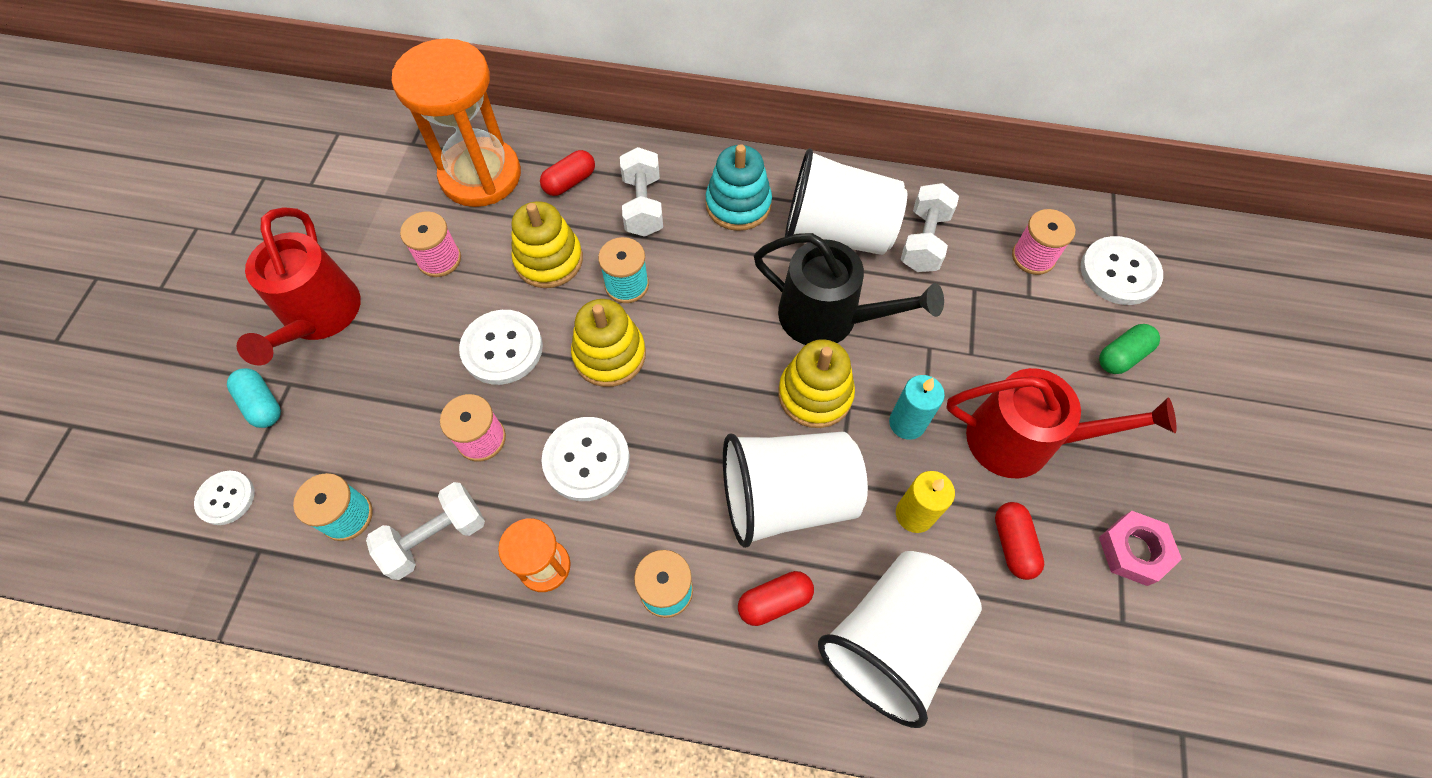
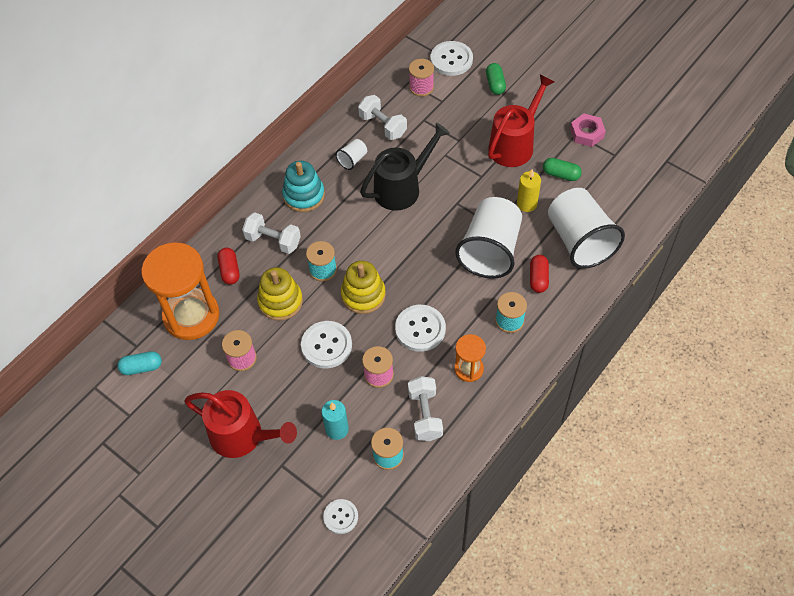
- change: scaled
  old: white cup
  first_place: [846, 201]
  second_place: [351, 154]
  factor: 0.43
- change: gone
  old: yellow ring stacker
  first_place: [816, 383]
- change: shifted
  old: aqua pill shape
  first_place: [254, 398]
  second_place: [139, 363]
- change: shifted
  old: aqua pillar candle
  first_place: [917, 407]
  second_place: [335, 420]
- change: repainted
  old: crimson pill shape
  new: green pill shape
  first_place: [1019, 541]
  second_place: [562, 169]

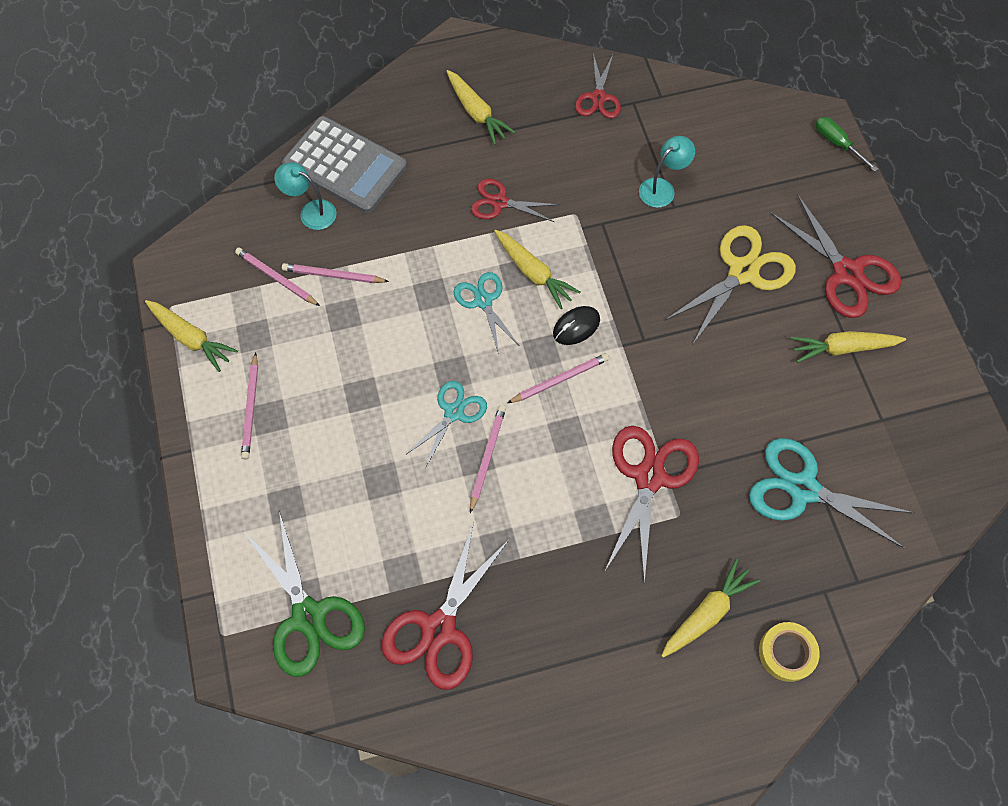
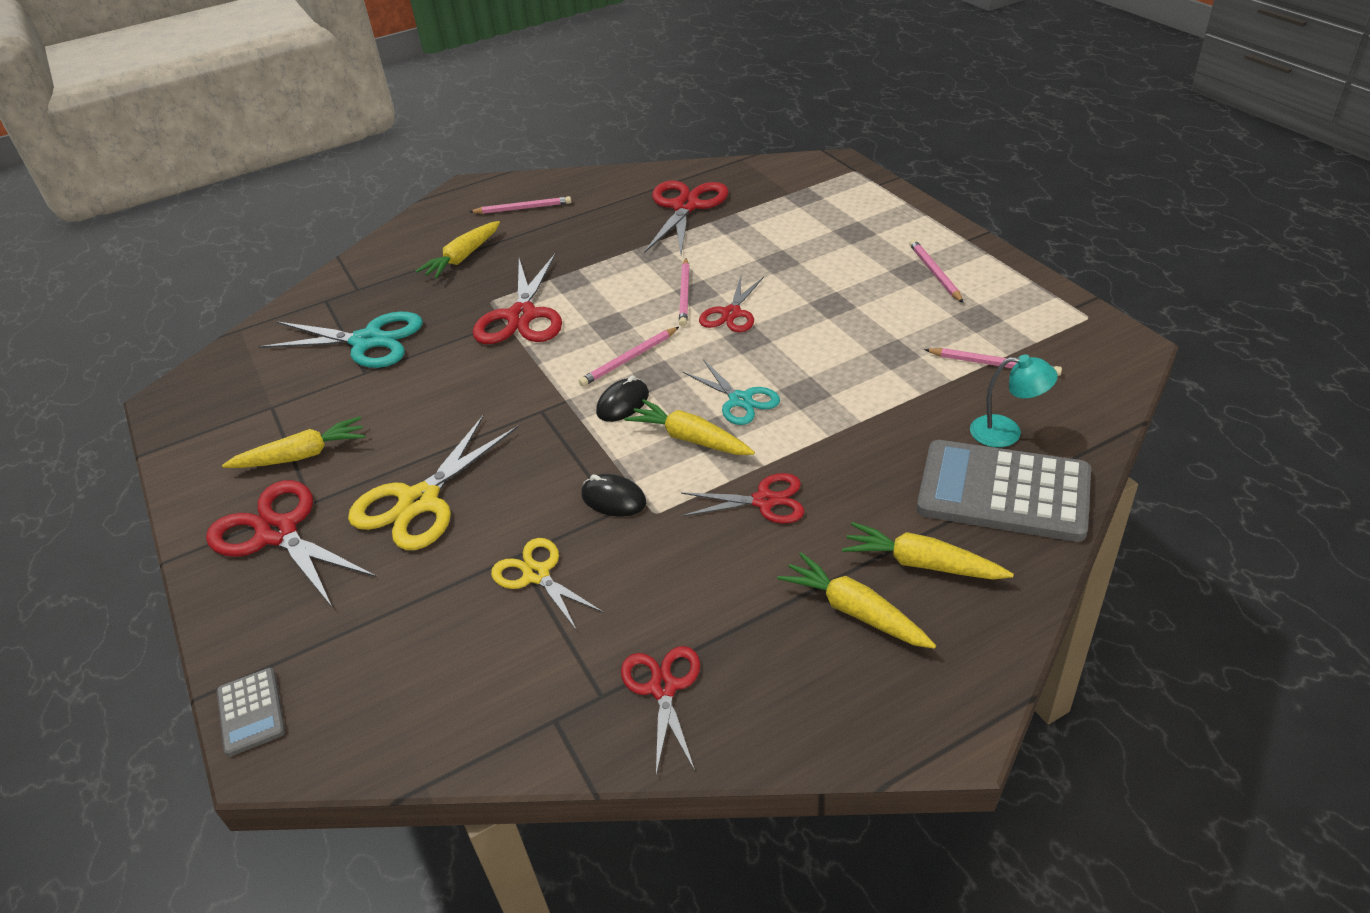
- change: swapped
  old: green screwdriver
  new: grey adding machine
  first_place: [846, 144]
  second_place: [251, 712]
- change: swapped
  old: aqua lamp
  new: yellow pair of scissors
  first_place: [667, 172]
  second_place: [547, 584]
- change: shifted
  old: rose-pink pencil
  first_place: [335, 273]
  second_place: [520, 205]
- change: shifted
  old: yellow root vegetable
  first_place: [191, 336]
  second_place: [928, 551]
- change: repainted
  old: aqua pair of scissors
  new: crimson pair of scissors
  first_place: [447, 424]
  second_place: [731, 304]
- change: gone
  old: green pair of scissors
  first_place: [304, 594]
- change: gone
  old: yellow roll of tape
  first_place: [789, 652]
- change: new
  new: ebony PC mouse
  second_place: [613, 495]

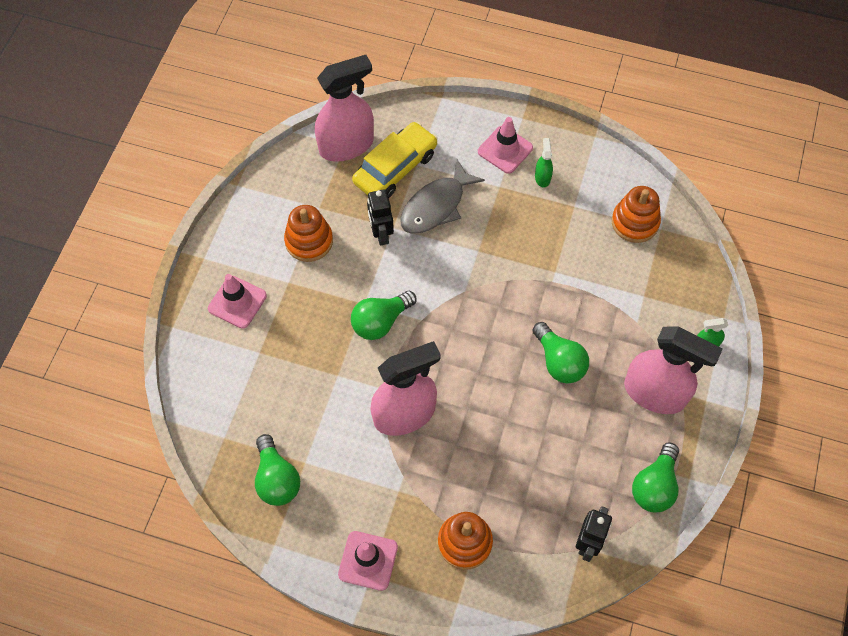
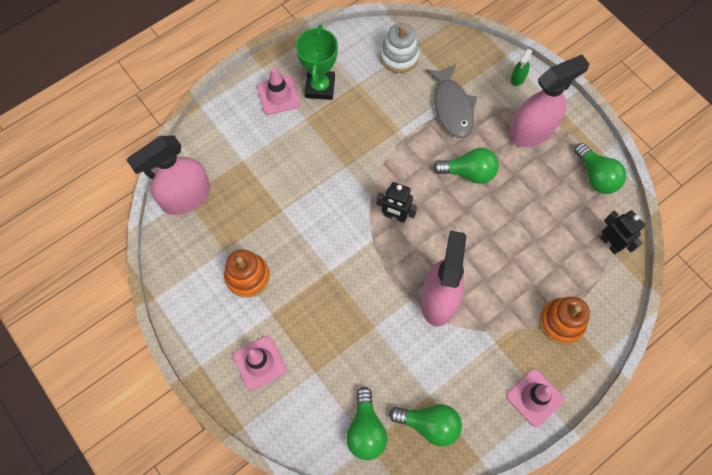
- change: rotated
  old: rose-pink spray cleaner
  first_place: [344, 108]
  second_place: [168, 175]
  degrees: -135
- change: gone
  old: yellow toy car
  first_place: [395, 160]
- change: swapped
  old: green spray cleaner
  new: green prize cup
  first_place: [544, 163]
  second_place: [317, 62]
- change: shifted
  old: grey toy fish
  first_place: [442, 196]
  second_place: [451, 101]
- change: repainted
  old: bright orange ring stacker
  new: white ring stacker
  first_place: [636, 214]
  second_place: [400, 48]
- change: shifted
  old: ebony robot
  first_place: [380, 217]
  second_place: [396, 202]
- change: shifted
  old: green light bulb
  first_place: [383, 315]
  second_place: [366, 423]

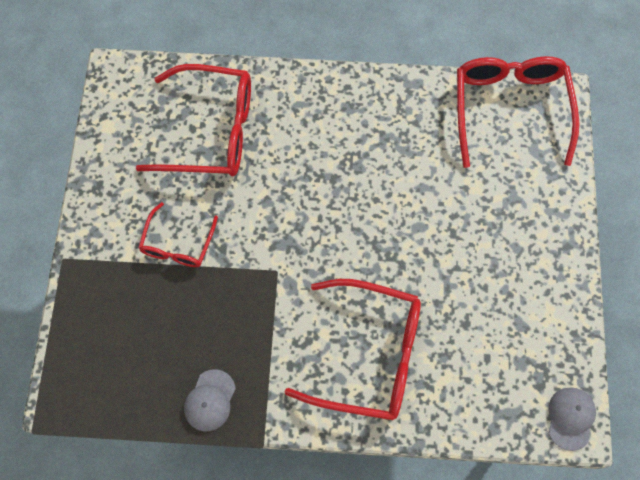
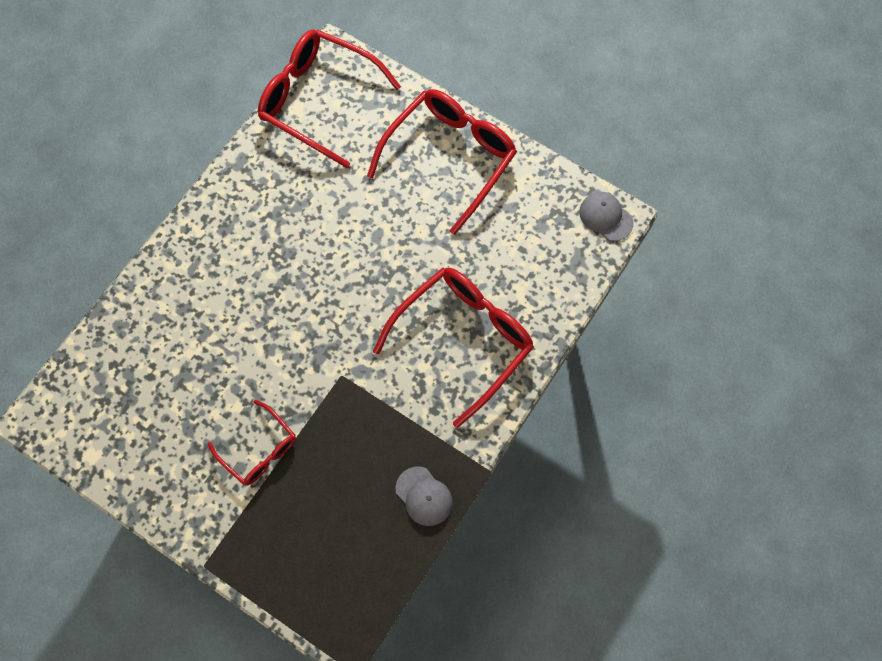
- change: shifted
  old: crimson spectacles
  first_place: [193, 120]
  second_place: [442, 162]

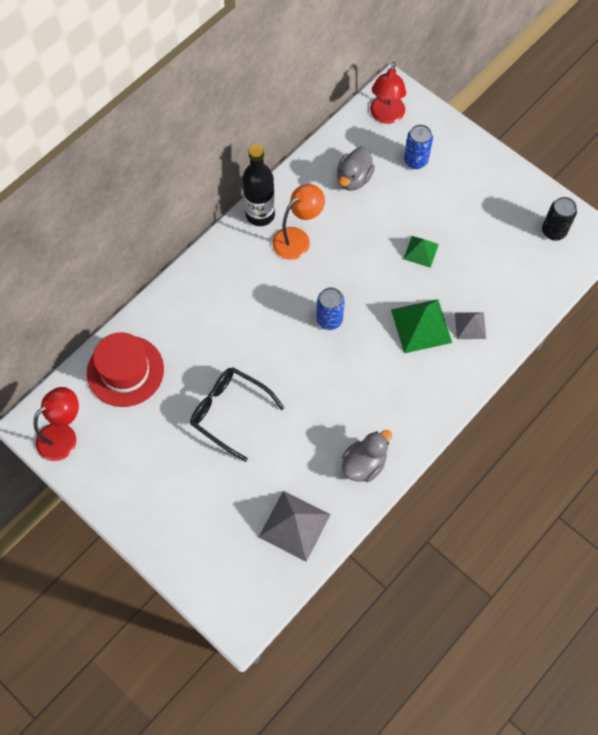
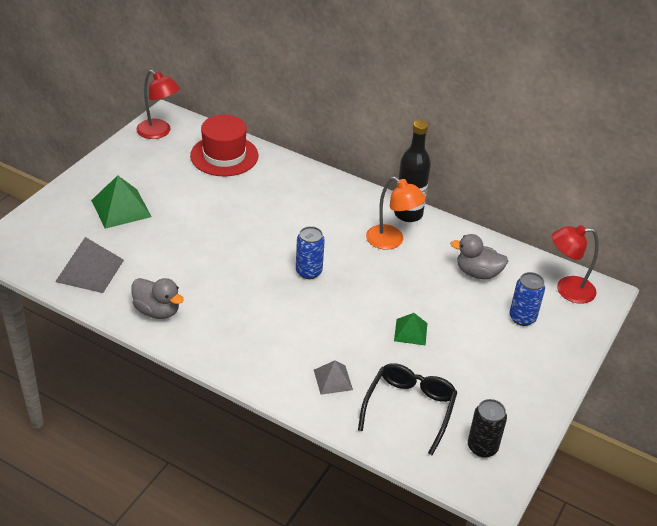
- change: shifted
  old: green solid pyramid
  first_place: [421, 326]
  second_place: [121, 202]
- change: shifted
  old: ebony spectacles
  first_place: [237, 414]
  second_place: [408, 409]

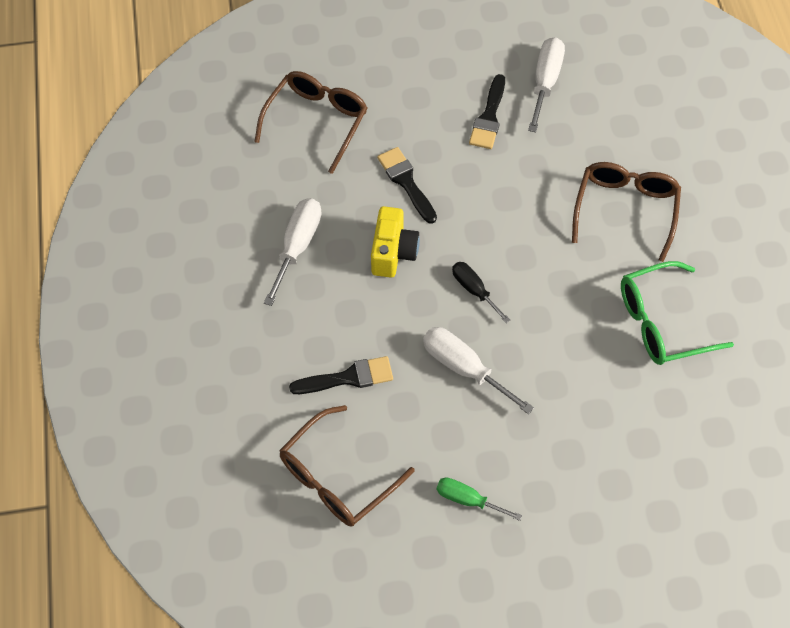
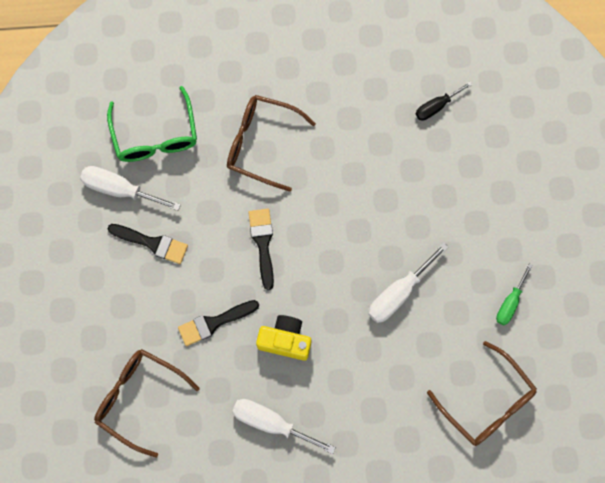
- change: shifted
  old: green spectacles
  first_place: [677, 313]
  second_place: [152, 124]
- change: shifted
  old: ebony screwdriver
  first_place: [481, 292]
  second_place: [444, 101]
- change: shifted
  old: ebony paint brush
  first_place: [341, 375]
  second_place: [261, 249]

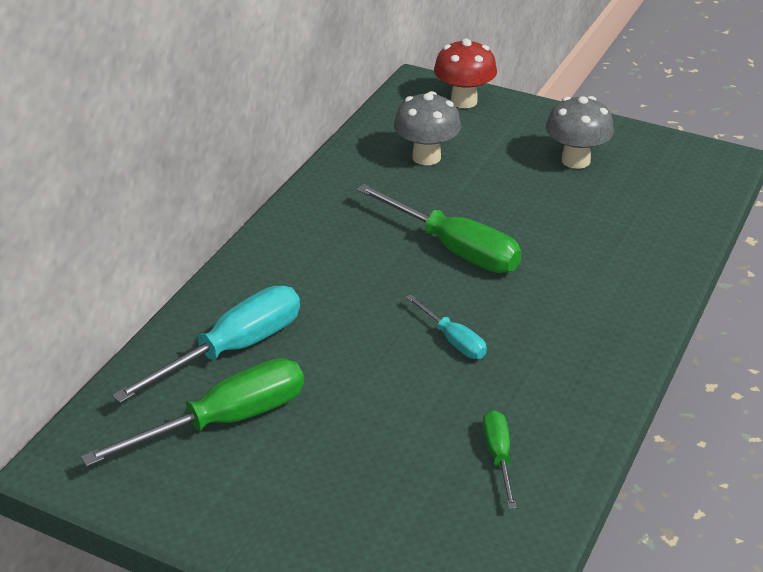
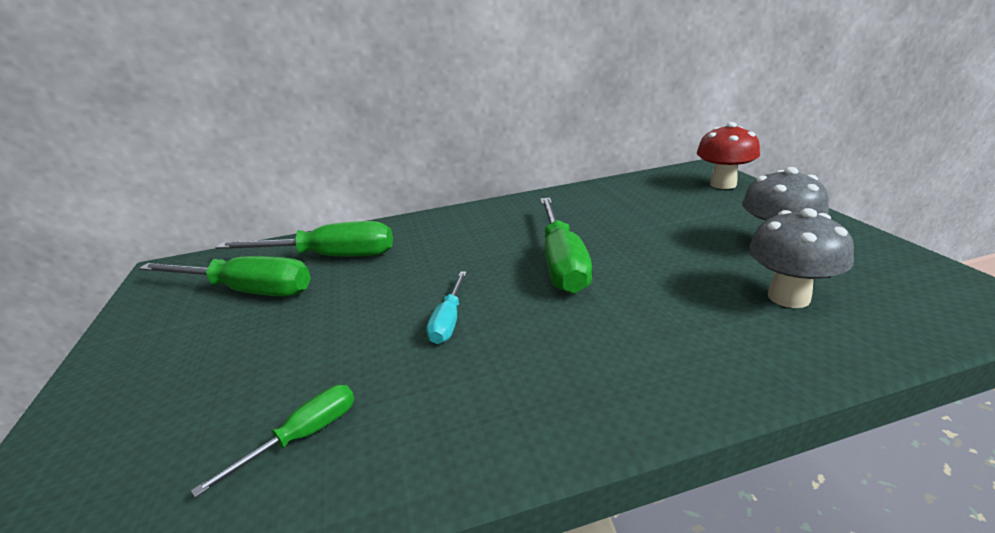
- change: shifted
  old: grey fungus
  first_place: [427, 128]
  second_place: [801, 258]
- change: repainted
  old: aqua screwdriver
  new: green screwdriver
  first_place: [206, 344]
  second_place: [304, 239]

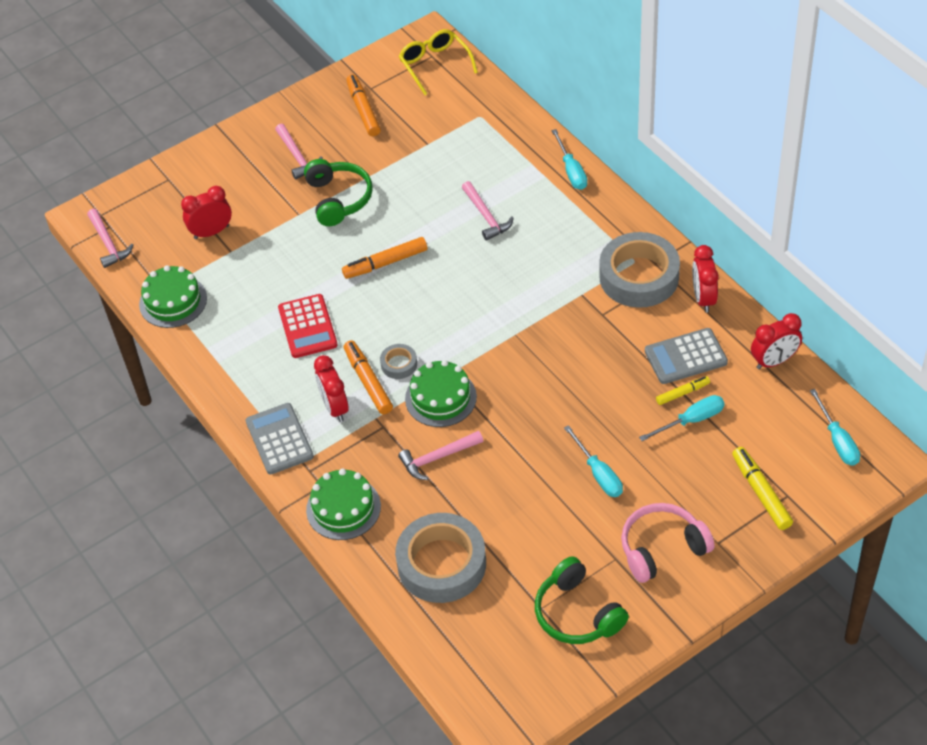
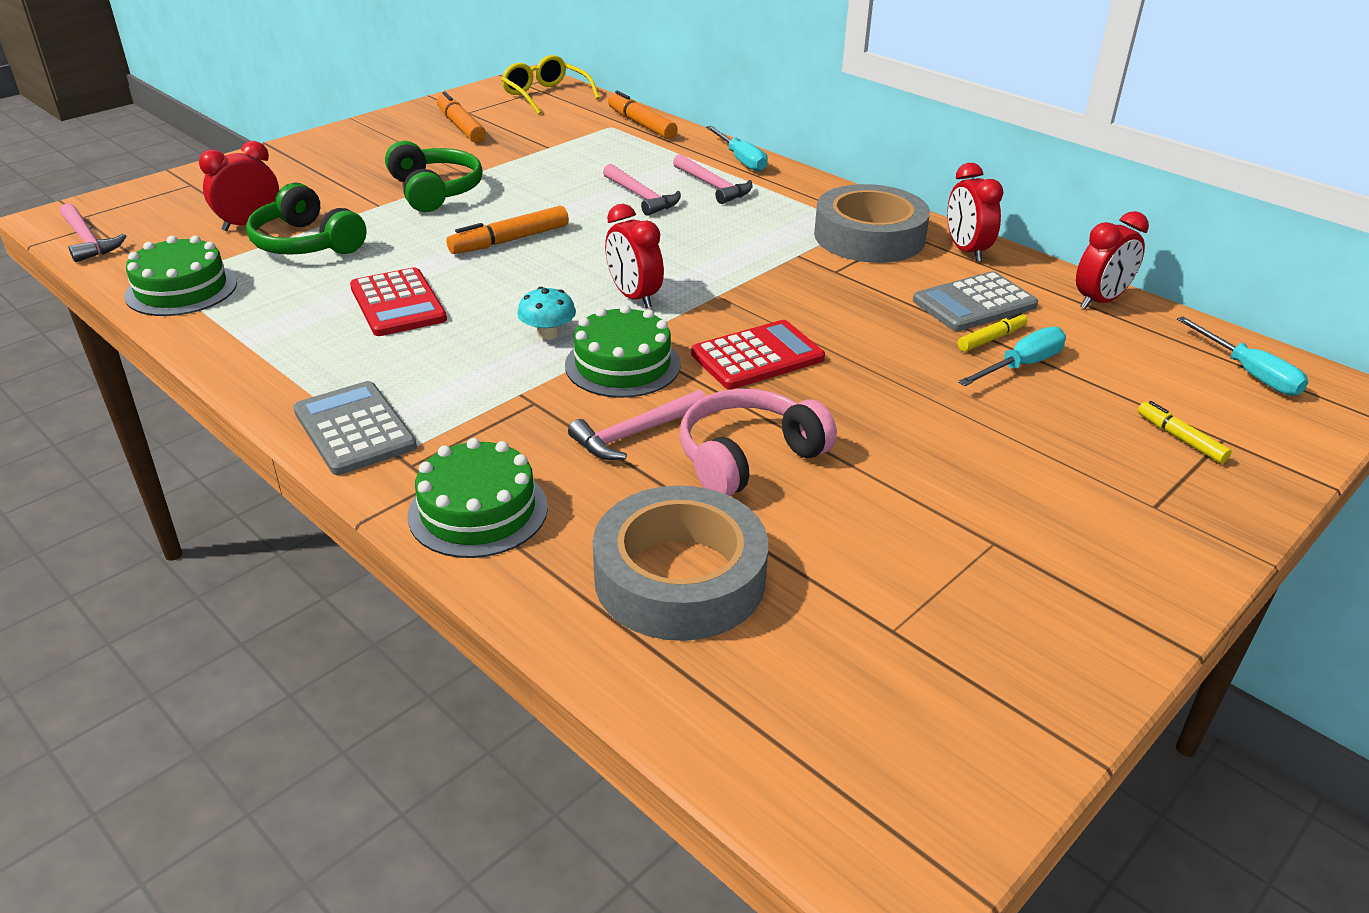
- change: shifted
  old: rose-pink carpenter's hammer
  first_place: [299, 151]
  second_place: [713, 179]
- change: shifted
  old: bright orange marker
  first_place: [368, 377]
  second_place: [643, 115]
- change: swapped
  old: grey roll of tape
  new: aqua fungus
  first_place: [398, 361]
  second_place: [547, 313]
- change: shifted
  old: crimson bedside clock
  first_place: [331, 388]
  second_place: [634, 256]
- change: gone
  old: aqua screwdriver
  first_place: [593, 461]
- change: scaled
  old: yellow marker
  first_place: [762, 488]
  second_place: [1185, 432]
  factor: 0.61
- change: shifted
  old: rose-pink over-ear headphones
  first_place: [668, 543]
  second_place: [758, 442]
- change: shifted
  old: green over-ear headphones
  first_place: [582, 600]
  second_place: [306, 219]
- change: new
  new: crimson adding machine
  second_place: [758, 354]

